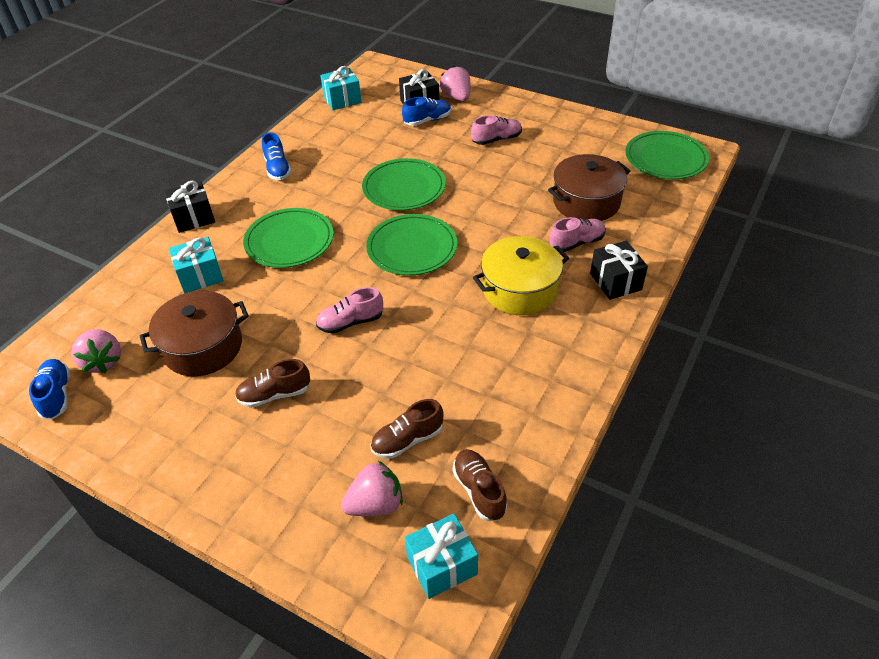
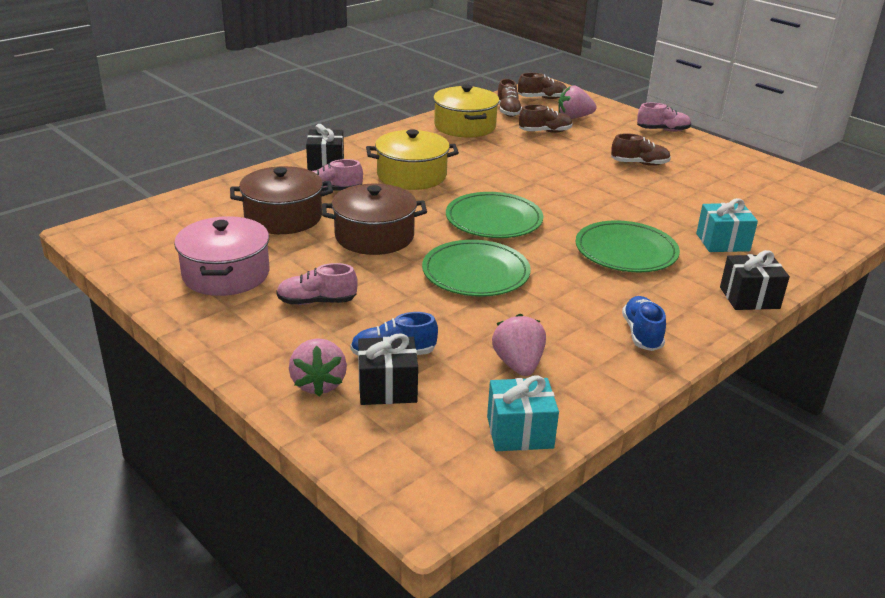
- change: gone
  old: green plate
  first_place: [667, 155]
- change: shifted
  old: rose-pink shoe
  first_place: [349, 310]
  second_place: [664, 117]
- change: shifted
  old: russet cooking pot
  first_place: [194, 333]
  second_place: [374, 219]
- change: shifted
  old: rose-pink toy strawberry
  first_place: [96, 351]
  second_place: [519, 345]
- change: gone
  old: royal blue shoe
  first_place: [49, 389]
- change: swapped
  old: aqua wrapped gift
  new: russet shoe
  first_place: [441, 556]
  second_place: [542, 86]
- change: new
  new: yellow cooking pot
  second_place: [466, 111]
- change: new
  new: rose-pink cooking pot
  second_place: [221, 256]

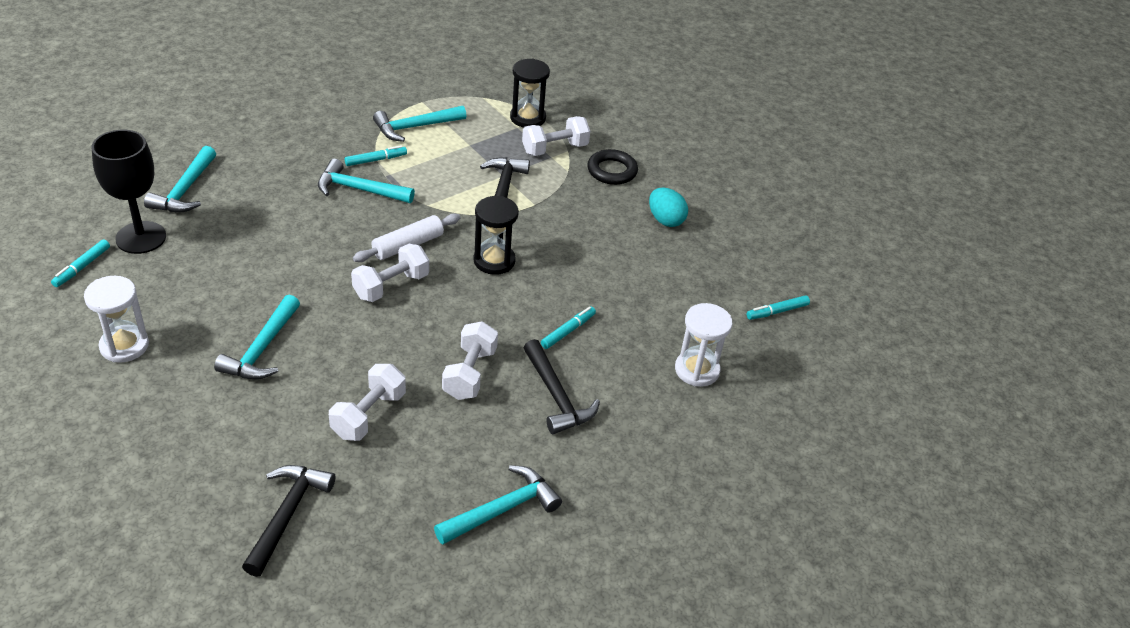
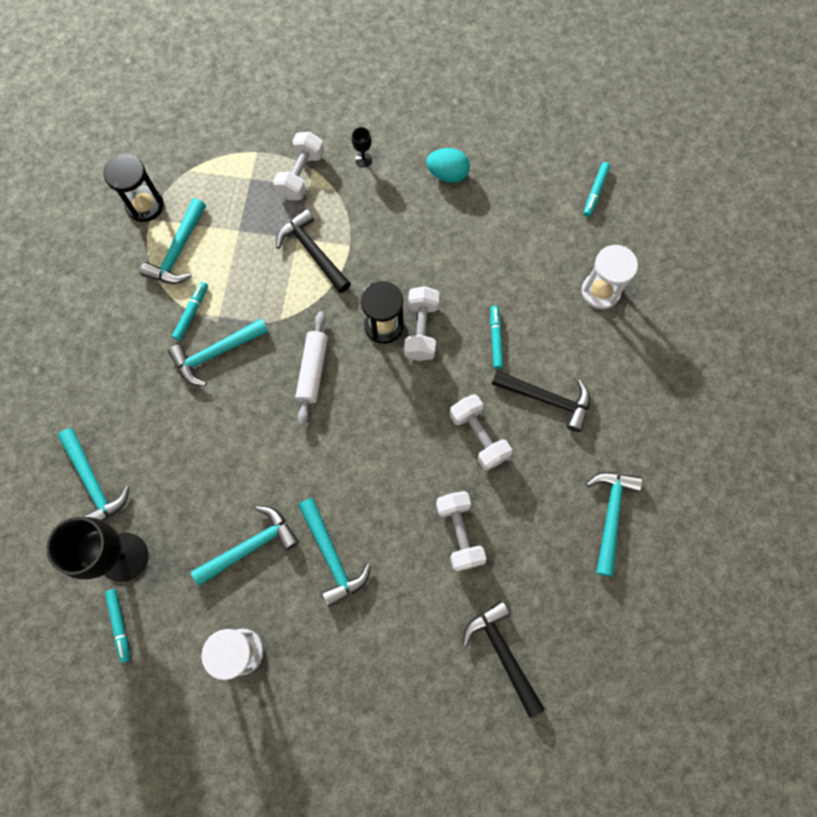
- change: shifted
  old: ebony sand timer
  first_place: [530, 93]
  second_place: [134, 188]
- change: swapped
  old: ebony ring
  new: ebony chalice
  first_place: [612, 167]
  second_place: [362, 147]
- change: shifted
  old: white free weight
  first_place: [390, 273]
  second_place: [421, 323]
- change: new
  new: aqua carpenter's hammer
  second_place: [245, 546]

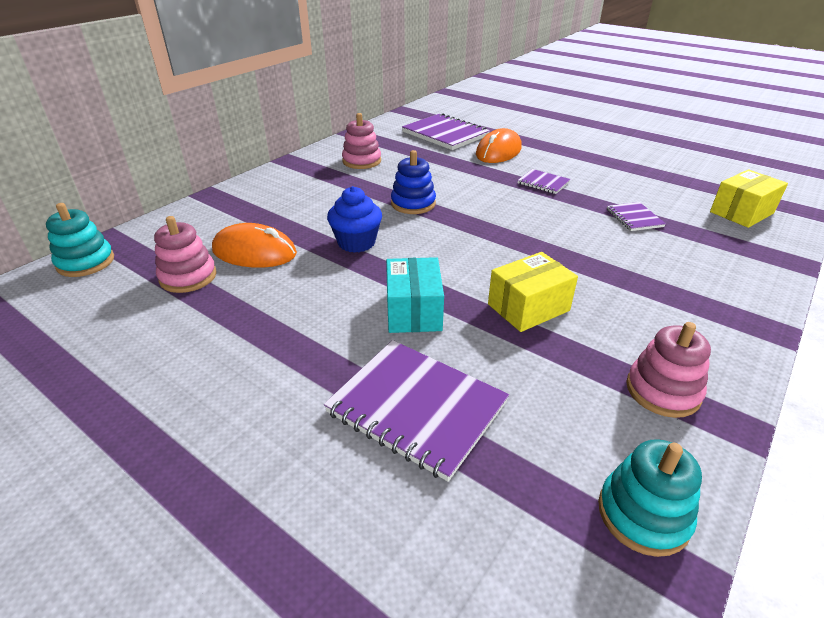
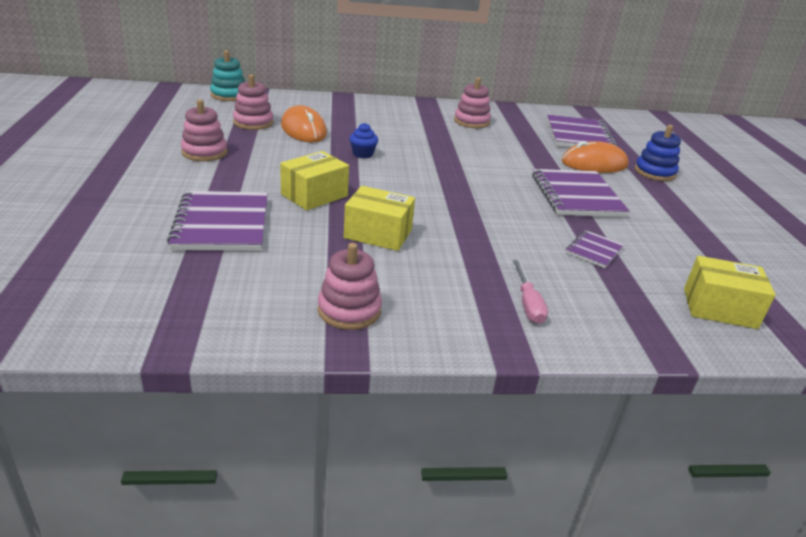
- change: shifted
  old: royal blue ring stacker
  first_place: [413, 182]
  second_place: [658, 153]
- change: scaled
  old: violet exercise book
  first_place: [544, 181]
  second_place: [580, 193]
  factor: 1.96
- change: scaled
  old: royal blue cupcake
  first_place: [354, 219]
  second_place: [363, 140]
  factor: 0.64
- change: repainted
  old: aqua box
  new: yellow box
  first_place: [415, 295]
  second_place: [314, 180]
- change: gone
  old: aqua ring stacker
  first_place: [650, 498]
- change: new
  new: rose-pink ring stacker
  second_place: [204, 130]
- change: new
  new: rose-pink screwdriver
  second_place: [530, 292]

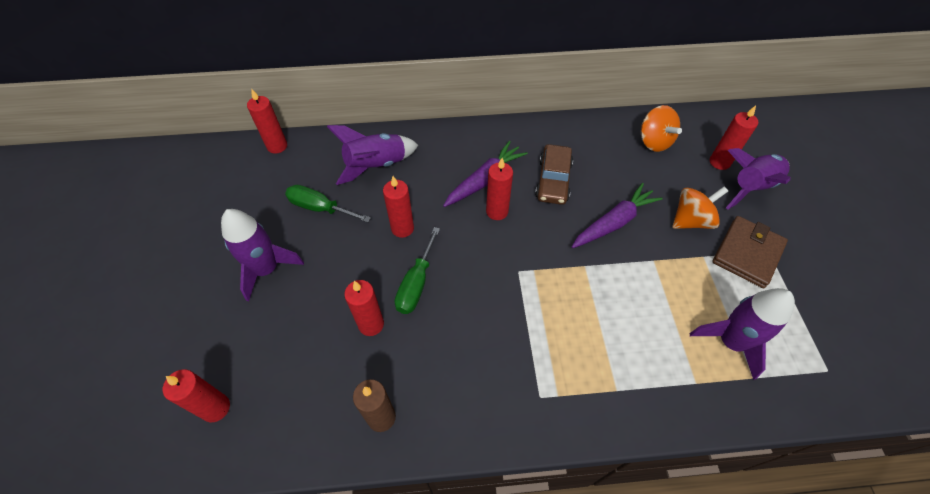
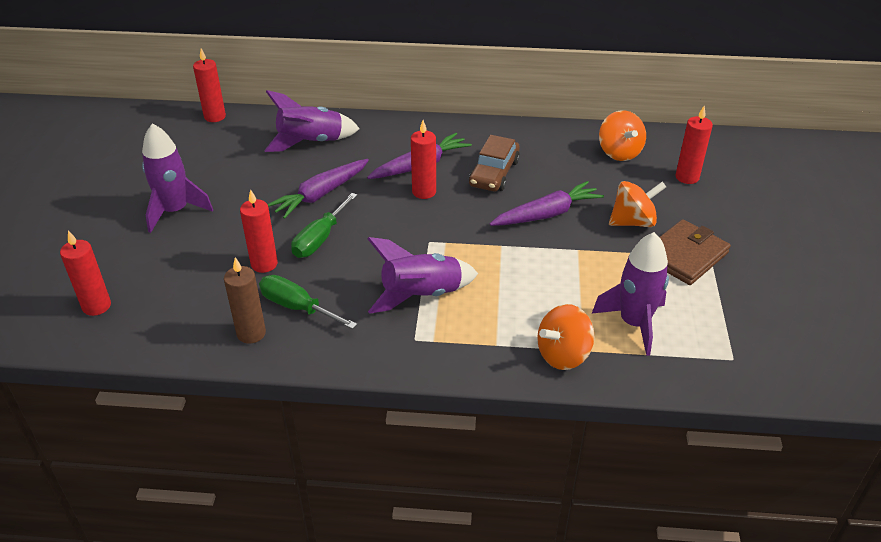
- change: shifted
  old: violet rocket
  first_place: [758, 179]
  second_place: [423, 275]
- change: swapped
  old: crimson pillar candle
  new: violet root vegetable
  first_place: [398, 207]
  second_place: [318, 189]
- change: shifted
  old: green screwdriver
  first_place: [328, 204]
  second_place: [308, 302]
- change: new
  new: bright orange spinning top
  second_place: [565, 337]

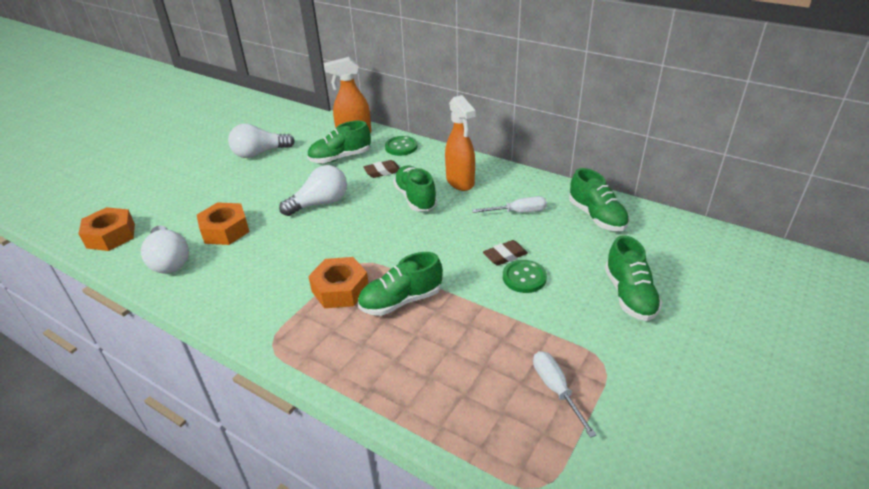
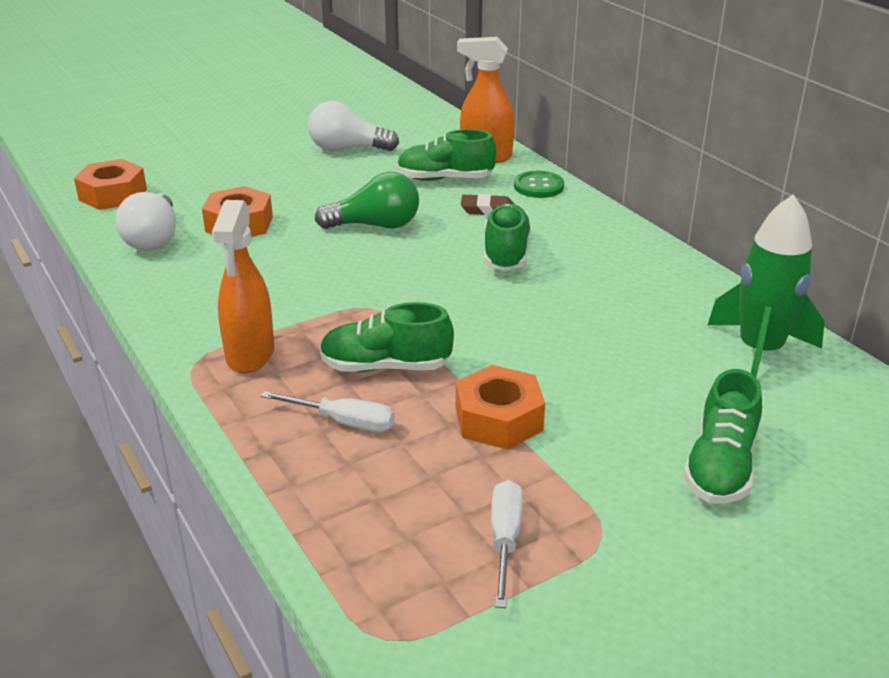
- change: shifted
  old: bright orange spray cleaner
  first_place: [460, 143]
  second_place: [243, 286]
- change: repainted
  old: white light bulb
  new: green light bulb
  first_place: [313, 190]
  second_place: [367, 200]
- change: swapped
  old: green shoe
  new: green rocket
  first_place: [599, 200]
  second_place: [766, 285]
- change: shifted
  old: white screwdriver
  first_place: [509, 204]
  second_place: [328, 411]
- change: gone
  old: russet pencil eraser
  first_place: [505, 253]
- change: shifted
  old: bright orange nut
  first_place: [338, 282]
  second_place: [500, 407]
- change: gone
  old: green button
  first_place: [525, 276]

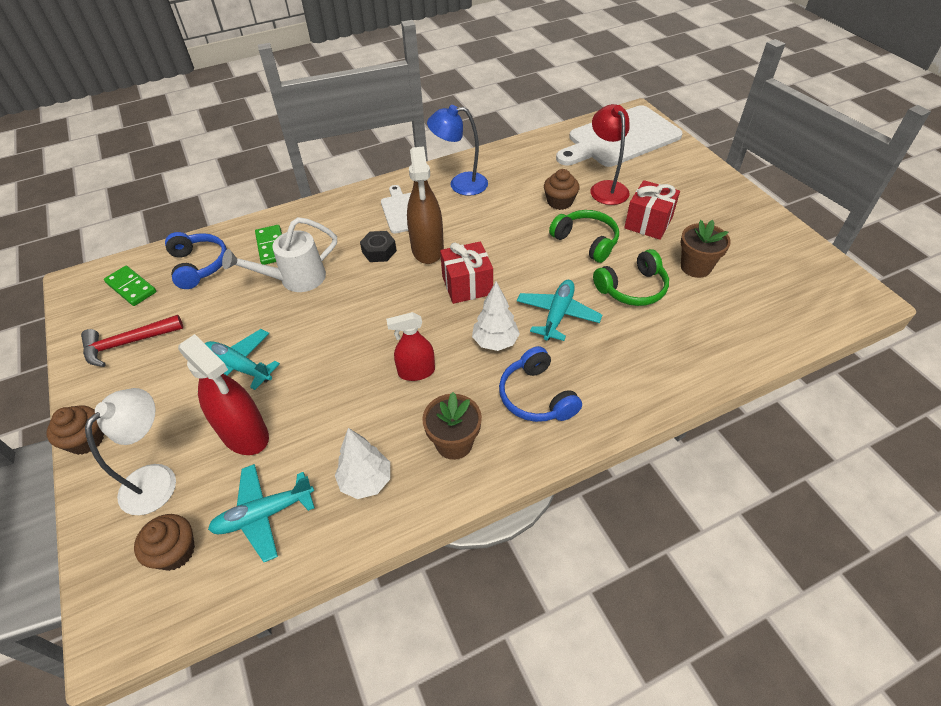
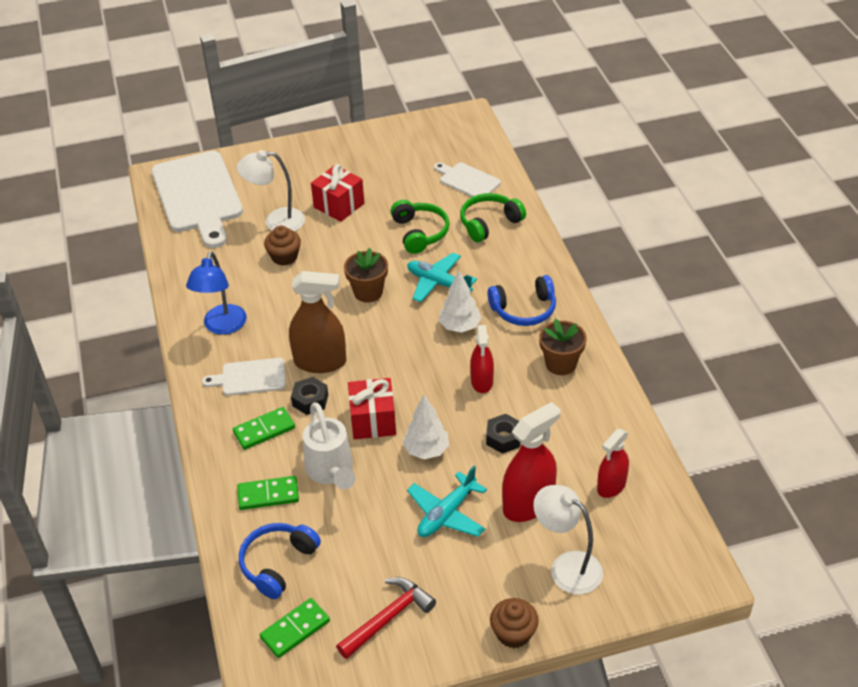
- change: repainted
  old: crimson lamp
  new: white lamp
  first_place: [610, 154]
  second_place: [271, 190]
- change: shifted
  old: green over-ear headphones
  first_place: [584, 236]
  second_place: [493, 217]
- change: shifted
  old: russet flower pot
  first_place: [705, 249]
  second_place: [366, 275]
- change: rotated
  old: royal blue over-ear headphones
  first_place: [196, 260]
  second_place: [280, 561]
  degrees: -45
- change: shifted
  old: crimson wrapped gift
  first_place: [466, 272]
  second_place: [372, 408]
- change: rotated
  old: crimson carpenter's hammer
  first_place: [132, 341]
  second_place: [386, 618]
  degrees: -120
- change: shifted
  old: white toy tree
  first_place: [362, 463]
  second_place: [426, 427]
- change: swapped
  old: aqua plane
  new: crimson spray cleaner
  first_place: [261, 513]
  second_place: [613, 463]
- change: gone
  old: russet cupcake
  first_place: [164, 542]
- change: new
  new: white cutting board
  second_place: [467, 180]
- change: new
  new: green domino tile
  second_place: [264, 428]
- change: new
  new: ebony nut
  second_place: [503, 434]

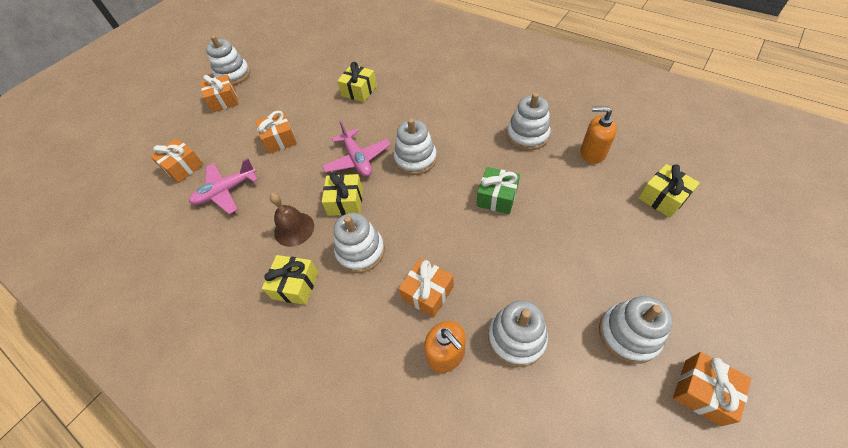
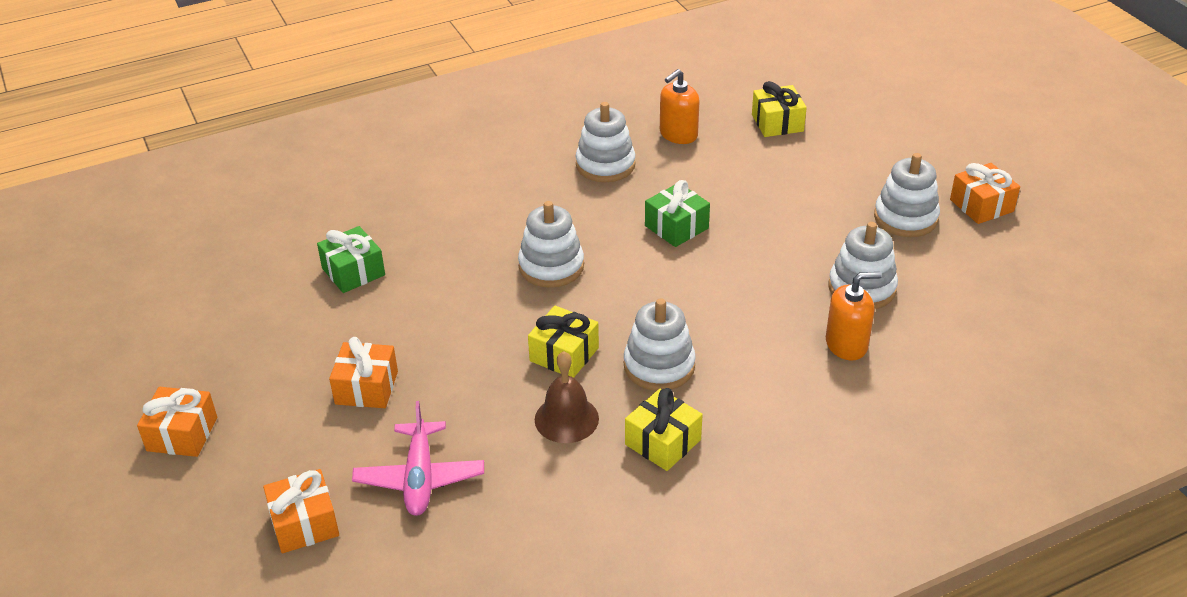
- change: gone
  old: white ring stacker
  first_place: [228, 60]
- change: repainted
  old: yellow wrapped gift
  new: green wrapped gift
  first_place: [357, 82]
  second_place: [351, 259]
- change: gone
  old: rose-pink plane
  first_place: [356, 149]
- change: gone
  old: bright orange wrapped gift
  first_place: [426, 288]

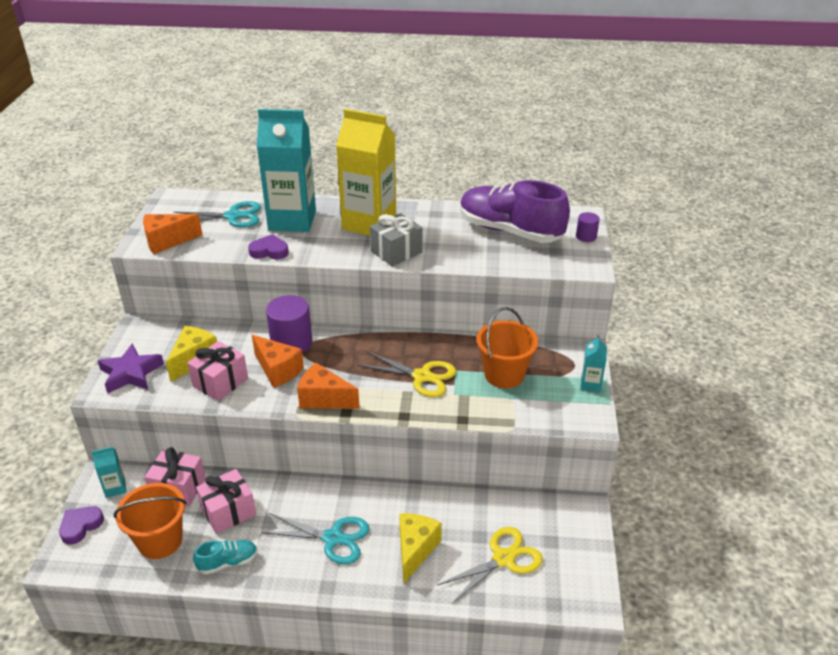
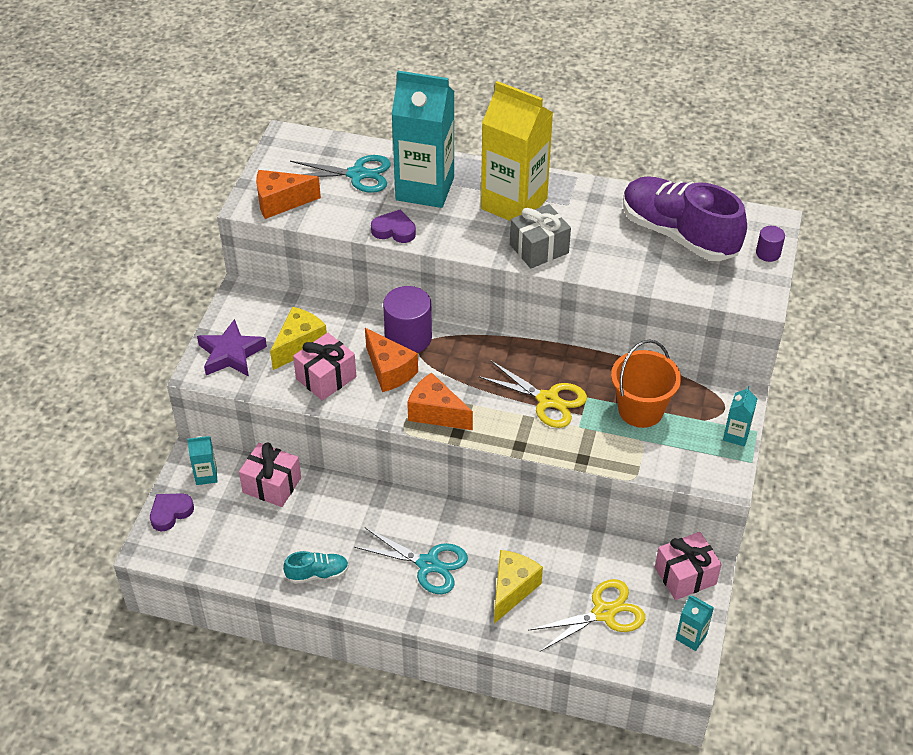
- change: shifted
  old: rose-pink wrapped gift
  first_place: [226, 501]
  second_place: [688, 566]
- change: gone
  old: bright orange pail
  first_place: [150, 521]
- change: new
  new: aqua carton
  second_place: [695, 623]

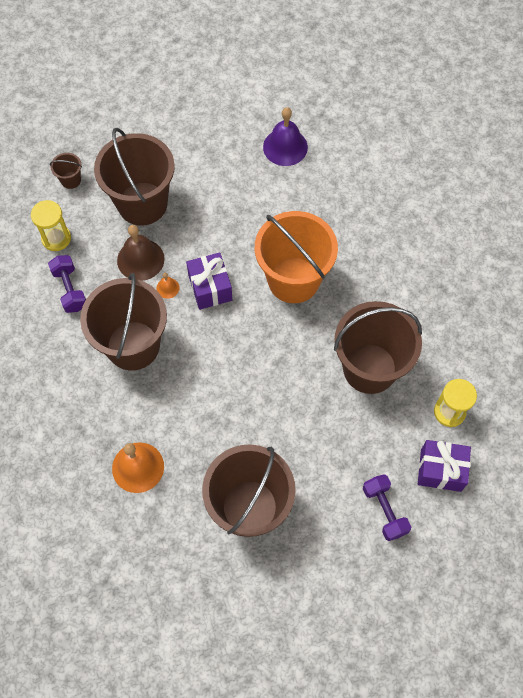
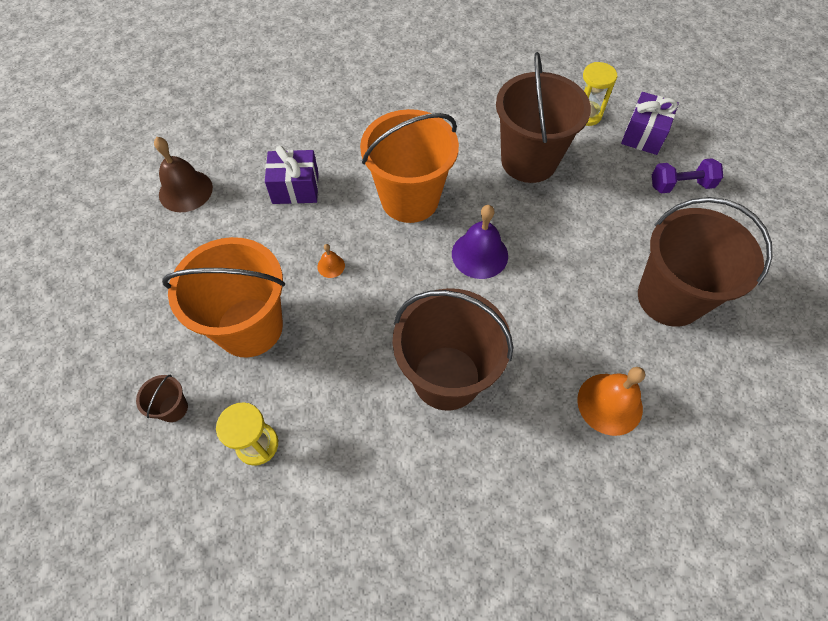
- change: shifted
  old: violet hand bell
  first_place: [285, 136]
  second_place: [480, 242]
- change: repainted
  old: russet pail
  new: bright orange pail
  first_place: [134, 176]
  second_place: [223, 297]
- change: shifted
  old: russet hand bell
  first_place: [140, 253]
  second_place: [183, 174]
- change: shifted
  old: violet wrapped gift
  first_place: [209, 281]
  second_place: [292, 175]
- change: gone
  old: violet free weight
  first_place: [67, 284]
- change: shifted
  old: bright orange hand bell
  first_place: [168, 286]
  second_place: [331, 261]

